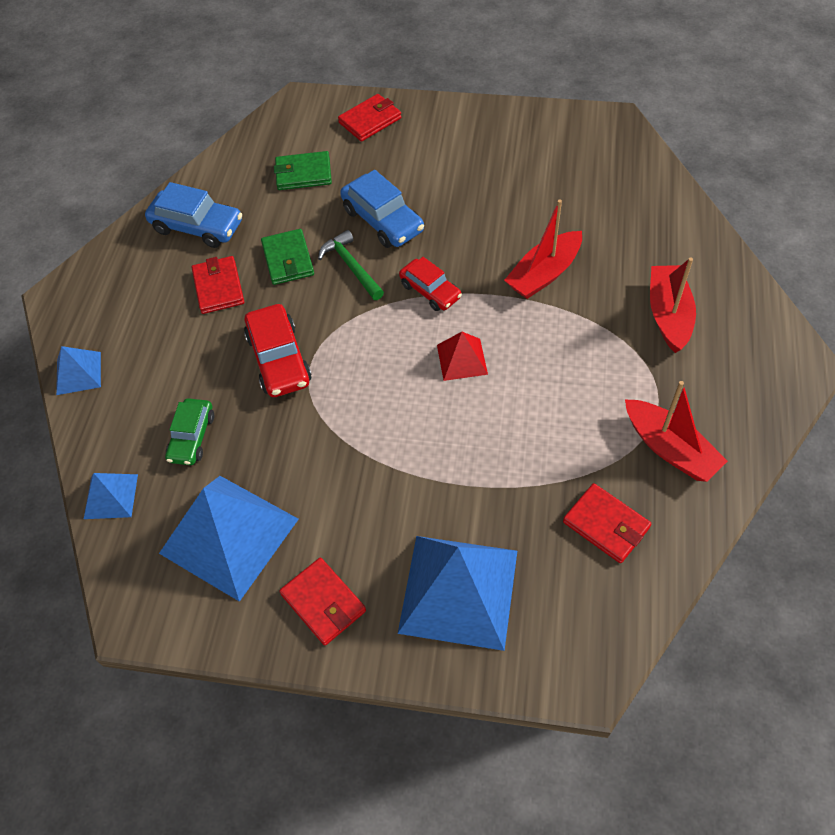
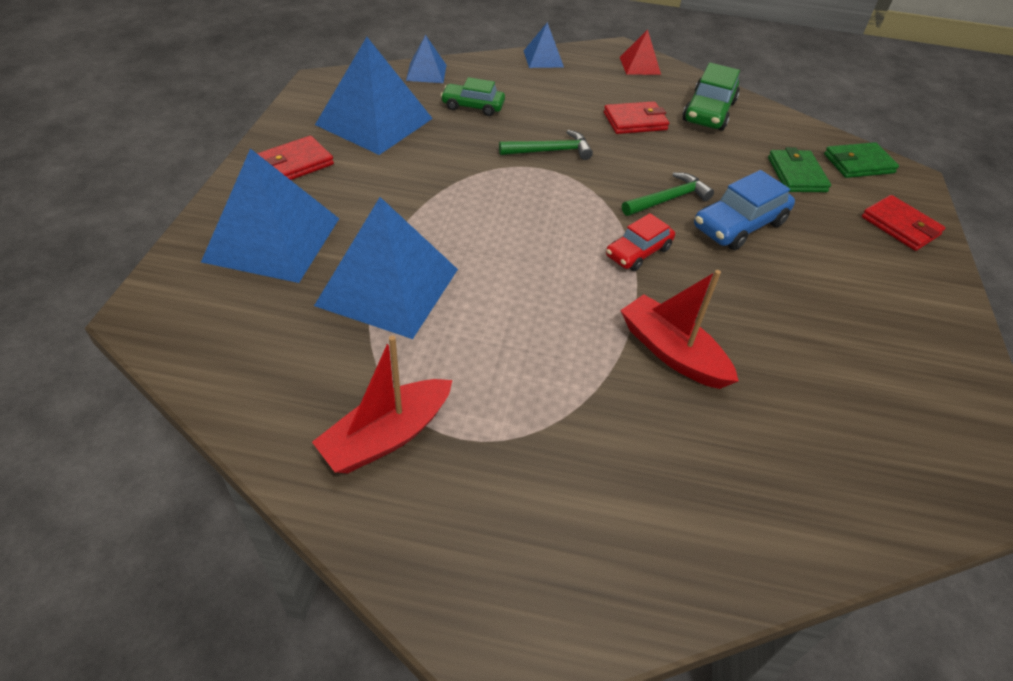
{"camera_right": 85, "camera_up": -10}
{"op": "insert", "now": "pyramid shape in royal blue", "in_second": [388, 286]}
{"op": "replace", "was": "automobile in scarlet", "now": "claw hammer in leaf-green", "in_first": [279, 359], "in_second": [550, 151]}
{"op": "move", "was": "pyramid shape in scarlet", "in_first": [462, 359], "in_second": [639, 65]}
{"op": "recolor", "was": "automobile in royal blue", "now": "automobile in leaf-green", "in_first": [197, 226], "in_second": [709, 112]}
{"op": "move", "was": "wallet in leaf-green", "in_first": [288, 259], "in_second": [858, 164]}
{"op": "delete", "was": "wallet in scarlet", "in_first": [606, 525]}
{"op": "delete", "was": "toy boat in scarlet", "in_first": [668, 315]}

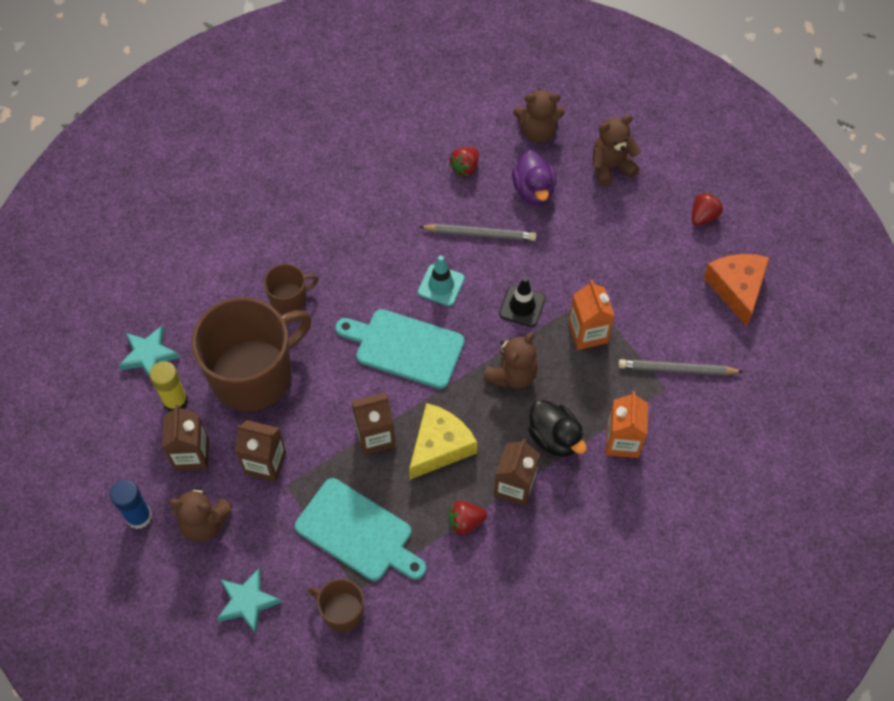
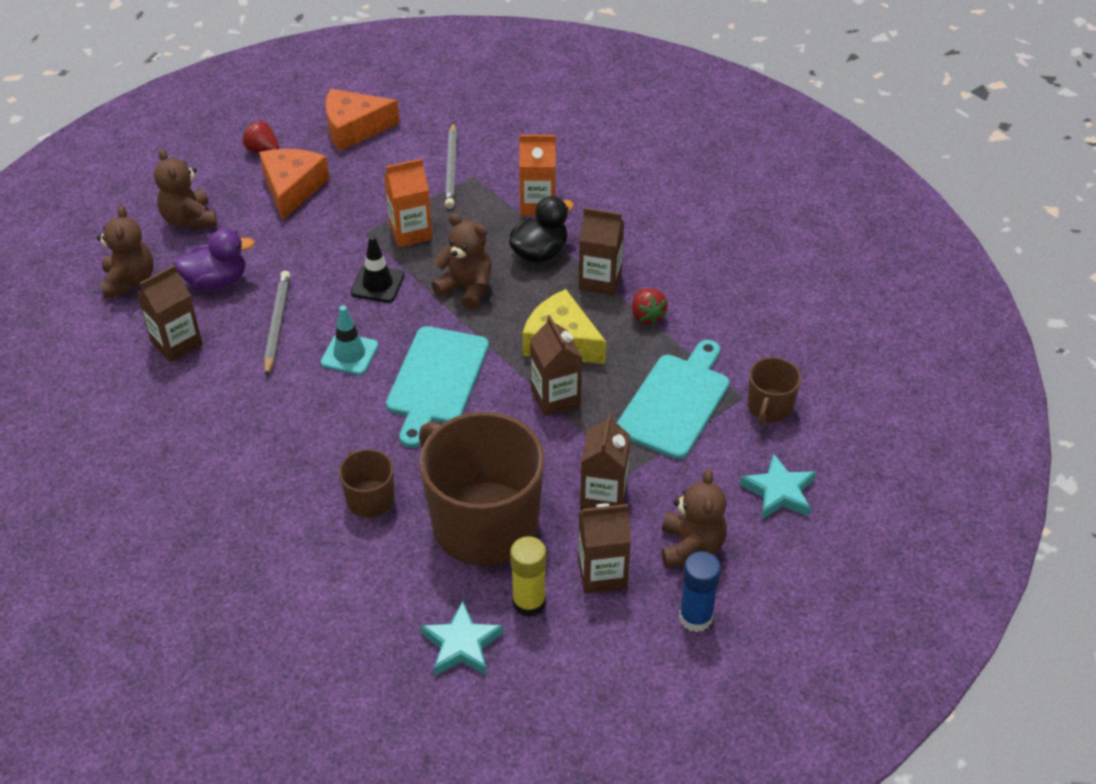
{"camera_right": -95, "camera_up": -15}
{"op": "replace", "was": "strawberry in scarlet", "now": "carton in dark brown", "in_first": [465, 167], "in_second": [176, 343]}
{"op": "insert", "now": "cheese in orange", "in_second": [292, 189]}

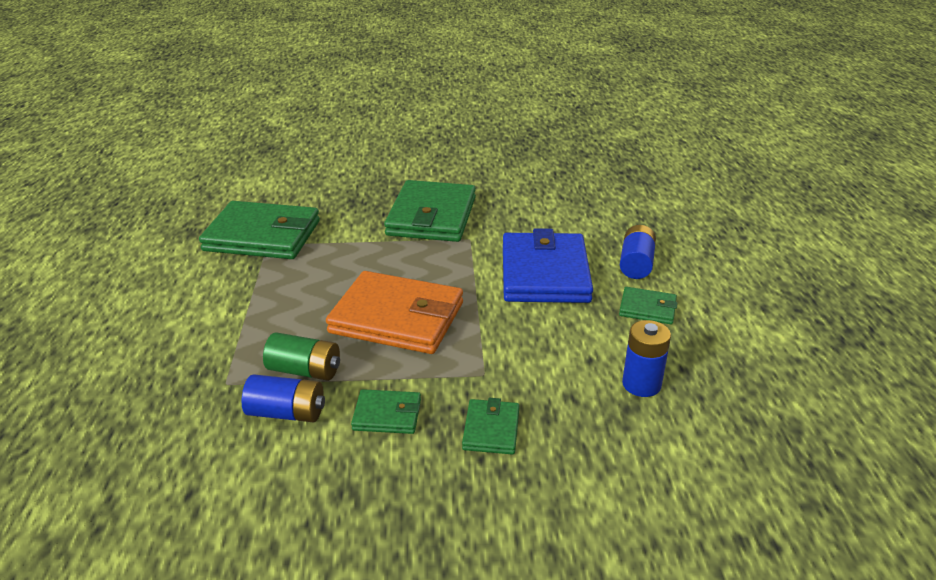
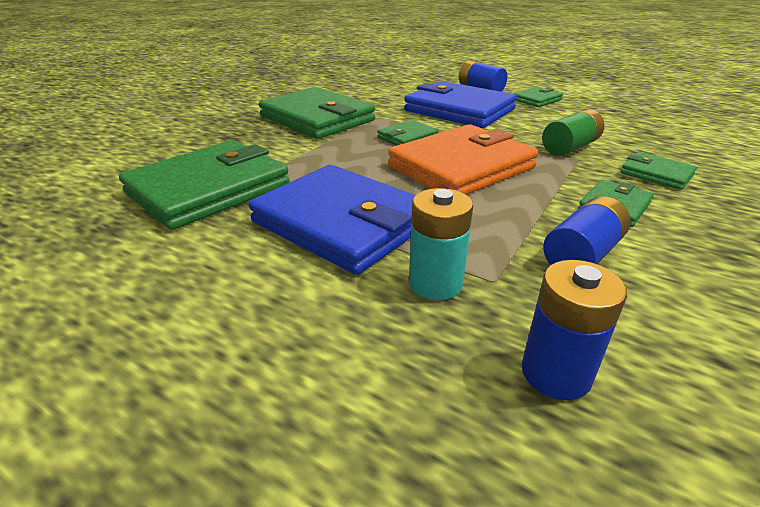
{"camera_right": -55, "camera_up": 0}
{"op": "insert", "now": "wallet in royal blue", "in_second": [342, 223]}
{"op": "insert", "now": "wallet in leaf-green", "in_second": [407, 137]}
{"op": "insert", "now": "power cell in teal", "in_second": [435, 283]}
{"op": "move", "was": "power cell in royal blue", "in_first": [641, 384], "in_second": [556, 373]}
{"op": "move", "was": "power cell in leaf-green", "in_first": [304, 370], "in_second": [569, 147]}

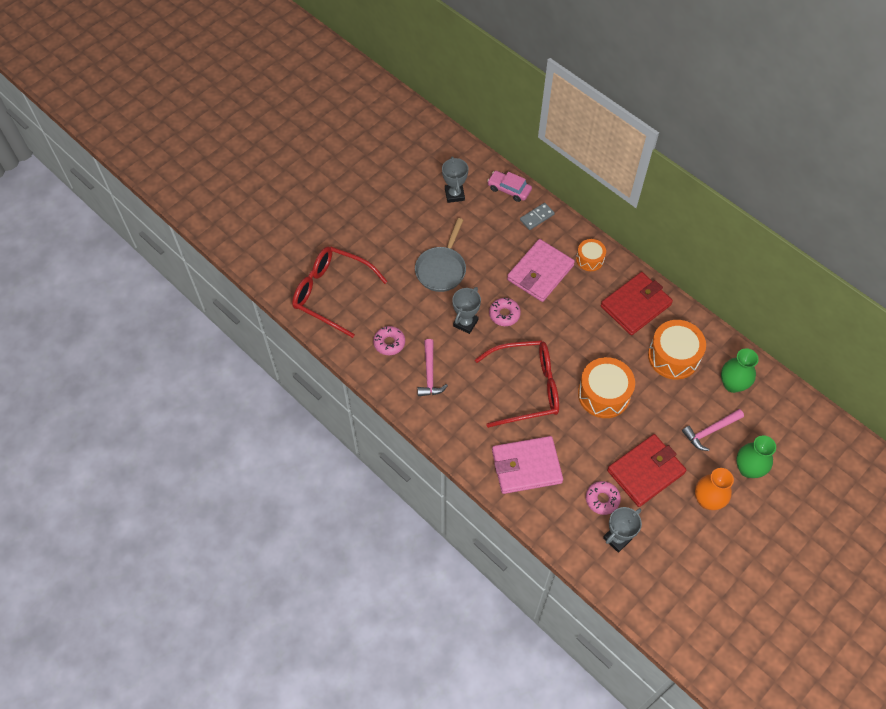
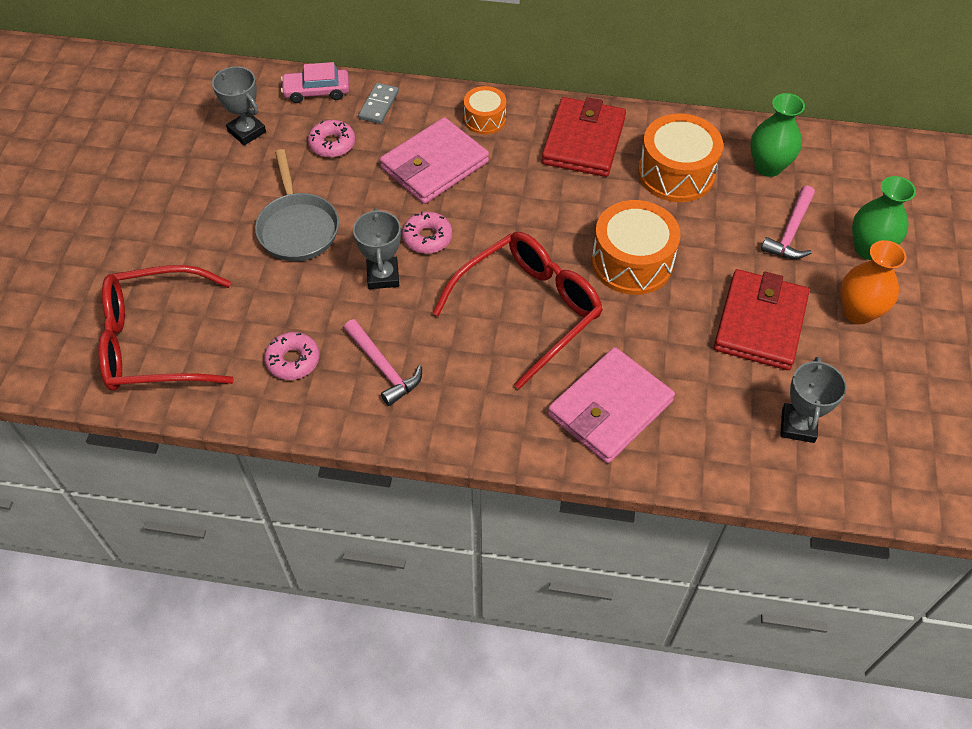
{"camera_right": -35, "camera_up": -5}
{"op": "move", "was": "glazed donut in rosy", "in_first": [602, 499], "in_second": [332, 144]}
{"op": "rotate", "was": "wallet in rosy", "in_first": [540, 272], "in_second": [434, 165], "clockwise": 45}

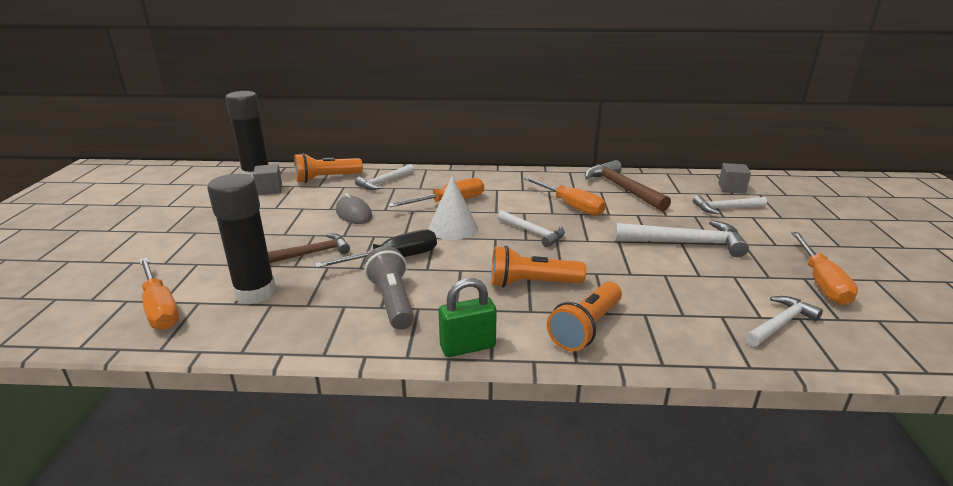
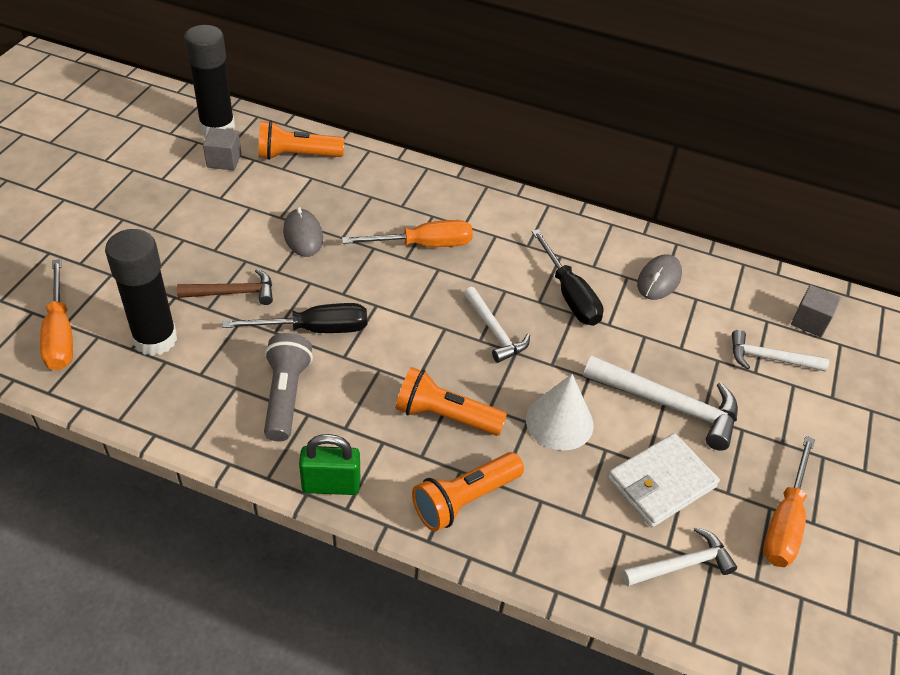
{"camera_right": 15, "camera_up": 20}
{"op": "move", "was": "solid cone in snow-white", "in_first": [453, 228], "in_second": [559, 422]}
{"op": "recolor", "was": "flat screwdriver in orange", "now": "flat screwdriver in jet-black", "in_first": [570, 206], "in_second": [569, 295]}
{"op": "insert", "now": "wallet in snow-white", "in_second": [661, 483]}
{"op": "replace", "was": "claw hammer in dark brown", "now": "PC mouse in grey", "in_first": [622, 188], "in_second": [659, 280]}
{"op": "delete", "was": "claw hammer in snow-white", "in_first": [384, 182]}

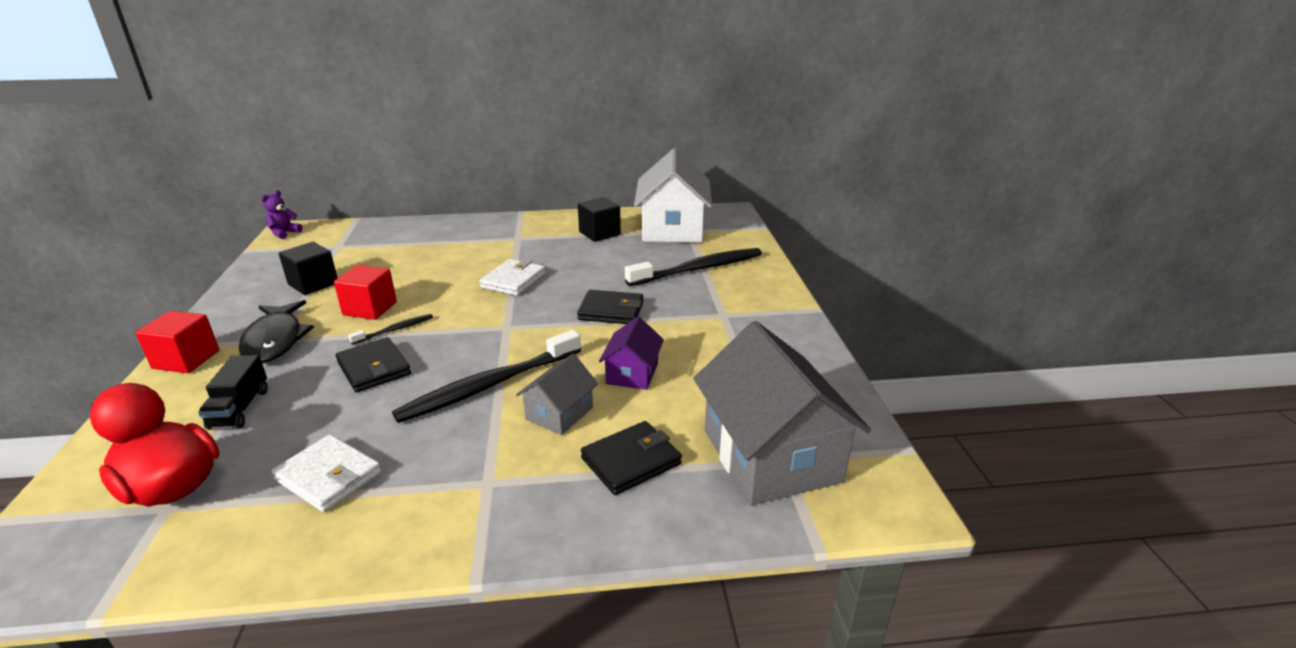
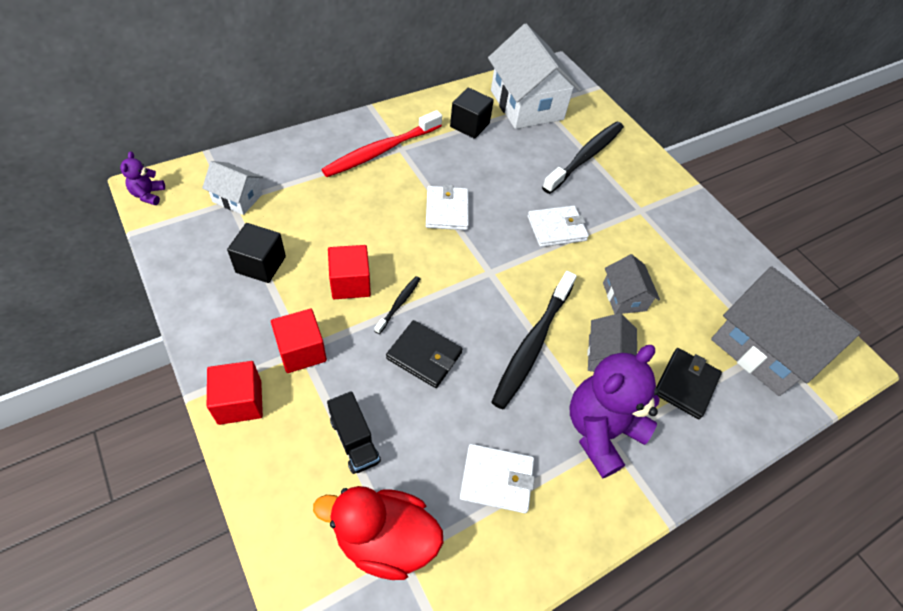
{"camera_right": -30, "camera_up": 25}
{"op": "insert", "now": "house in snow-white", "in_second": [237, 198]}
{"op": "replace", "was": "fish figure in jet-black", "now": "solid cube in scarlet", "in_first": [275, 340], "in_second": [301, 351]}
{"op": "insert", "now": "tooth brush in scarlet", "in_second": [381, 150]}
{"op": "recolor", "was": "wallet in jet-black", "now": "wallet in snow-white", "in_first": [611, 311], "in_second": [556, 228]}
{"op": "insert", "now": "teddy in violet", "in_second": [600, 431]}
{"op": "recolor", "was": "house in violet", "now": "house in grey", "in_first": [632, 373], "in_second": [624, 297]}

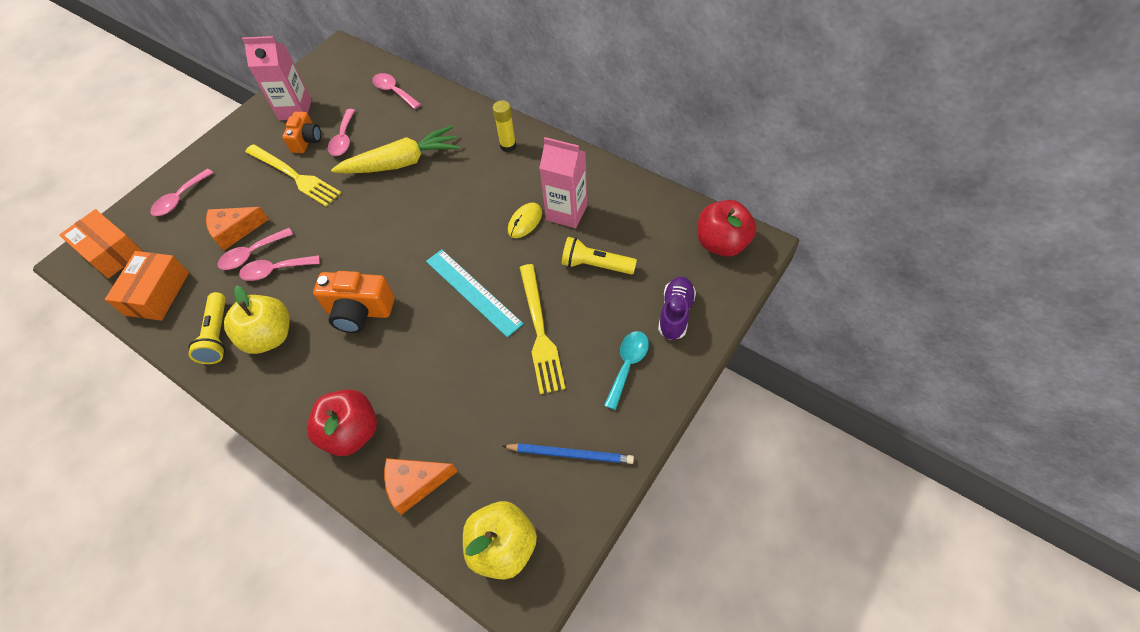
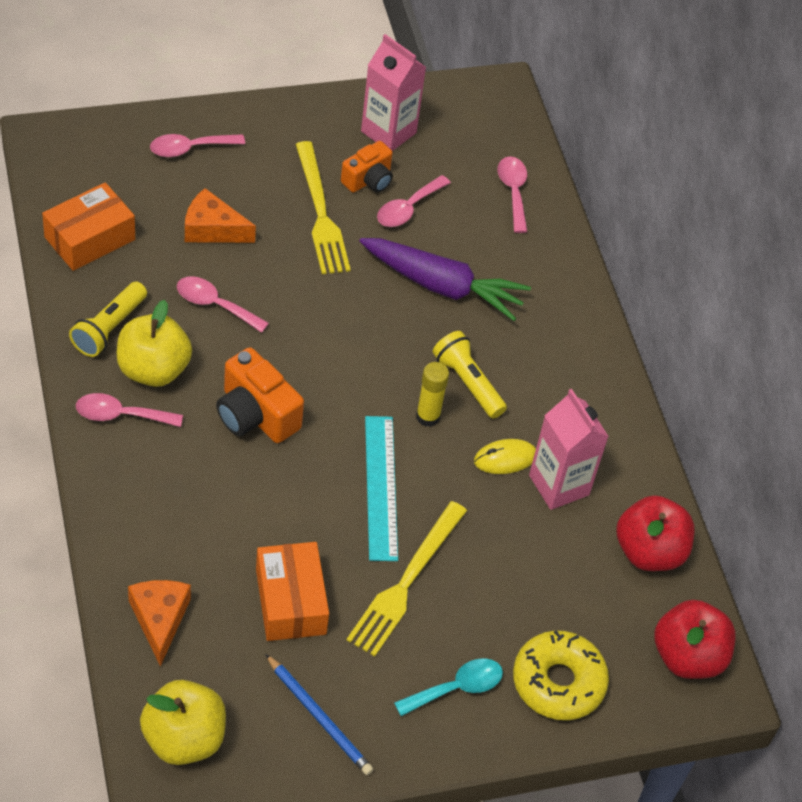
{"camera_right": 30, "camera_up": -5}
{"op": "move", "was": "tablespoon in rosy", "in_first": [251, 254], "in_second": [121, 415]}
{"op": "rotate", "was": "cheese in orange", "in_first": [415, 484], "in_second": [160, 619], "clockwise": 60}
{"op": "move", "was": "box in orange", "in_first": [111, 252], "in_second": [290, 601]}
{"op": "recolor", "was": "carrot in bright yellow", "now": "carrot in violet", "in_first": [402, 163], "in_second": [442, 286]}
{"op": "move", "was": "glue in bright yellow", "in_first": [508, 146], "in_second": [428, 416]}
{"op": "move", "was": "torch in bright yellow", "in_first": [595, 265], "in_second": [467, 383]}
{"op": "replace", "was": "lace-up shoe in violet", "now": "glazed donut in bright yellow", "in_first": [675, 313], "in_second": [558, 682]}
{"op": "move", "was": "apple in scarlet", "in_first": [352, 432], "in_second": [649, 551]}

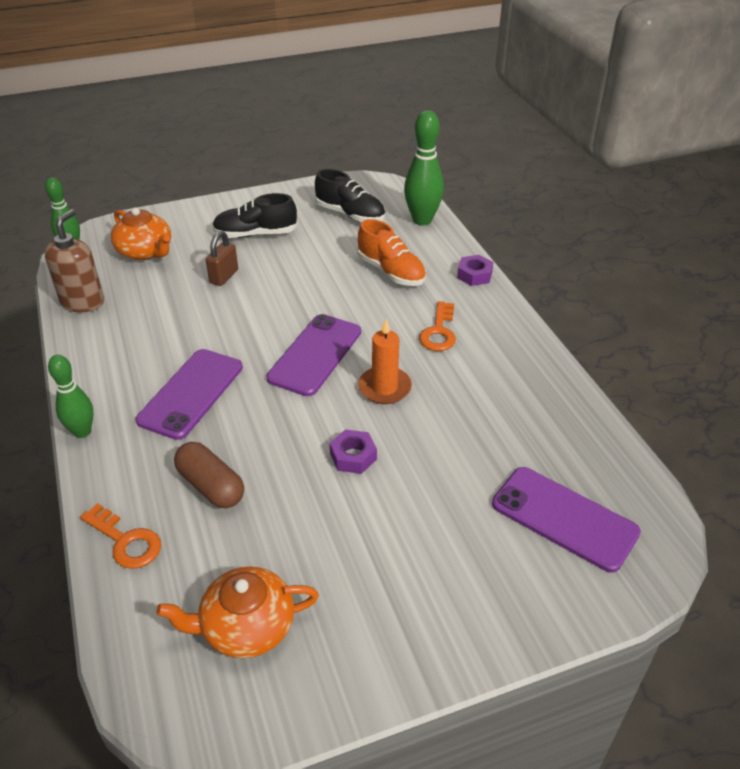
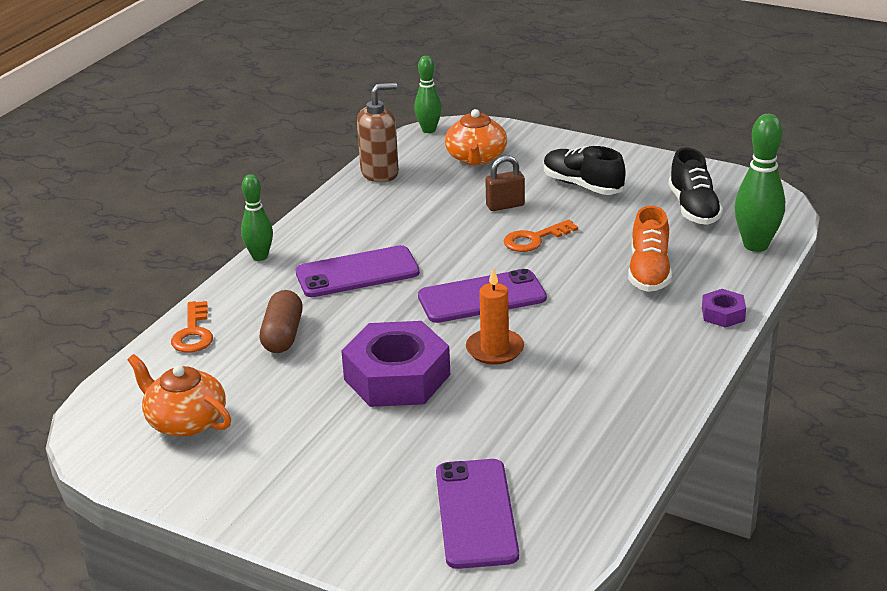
{"camera_right": 50, "camera_up": -10}
{"op": "resize", "was": "hex nut in violet", "in_first": [353, 456], "in_second": [397, 377], "ratio": 2.18}
{"op": "move", "was": "door key in orange", "in_first": [439, 332], "in_second": [534, 239]}

